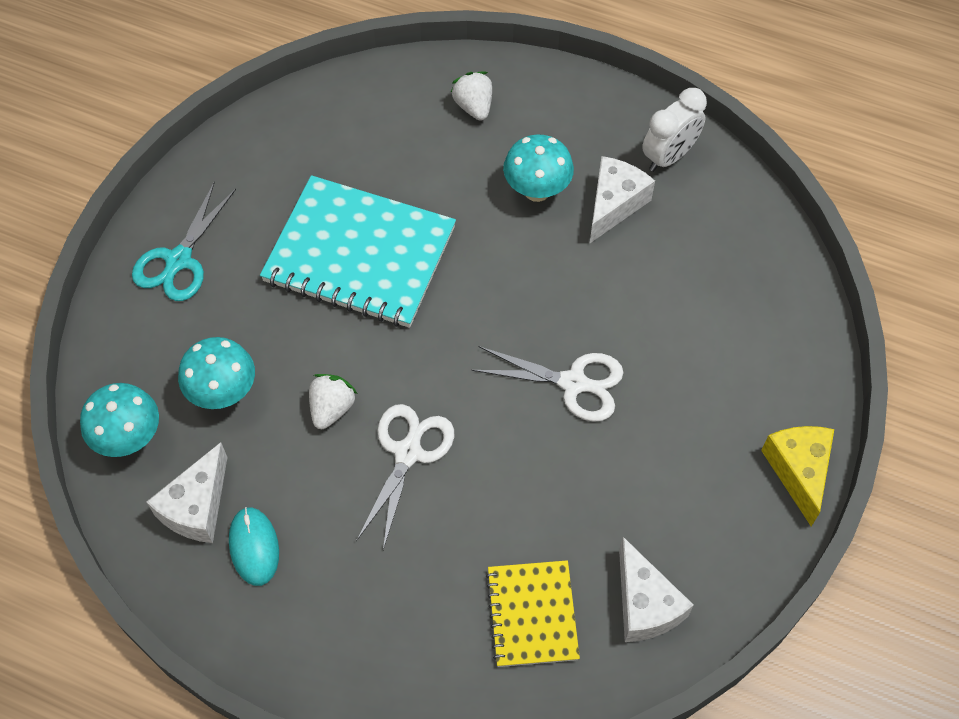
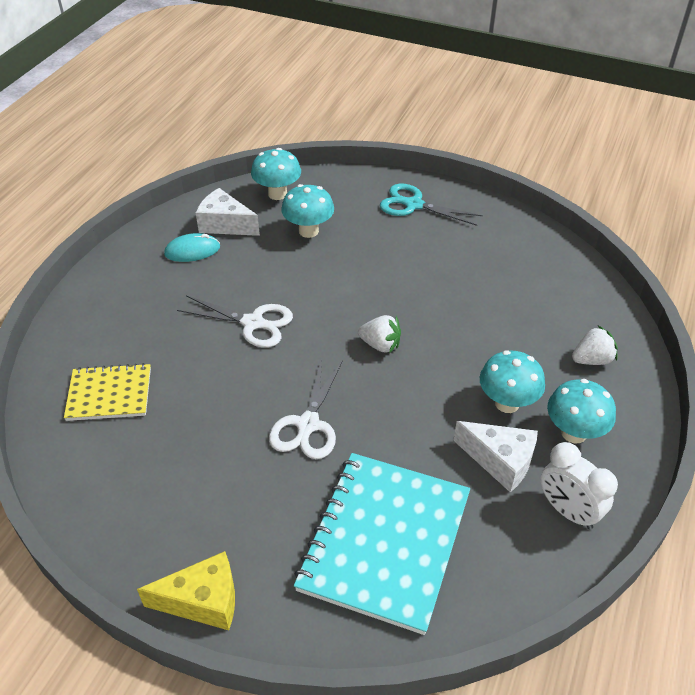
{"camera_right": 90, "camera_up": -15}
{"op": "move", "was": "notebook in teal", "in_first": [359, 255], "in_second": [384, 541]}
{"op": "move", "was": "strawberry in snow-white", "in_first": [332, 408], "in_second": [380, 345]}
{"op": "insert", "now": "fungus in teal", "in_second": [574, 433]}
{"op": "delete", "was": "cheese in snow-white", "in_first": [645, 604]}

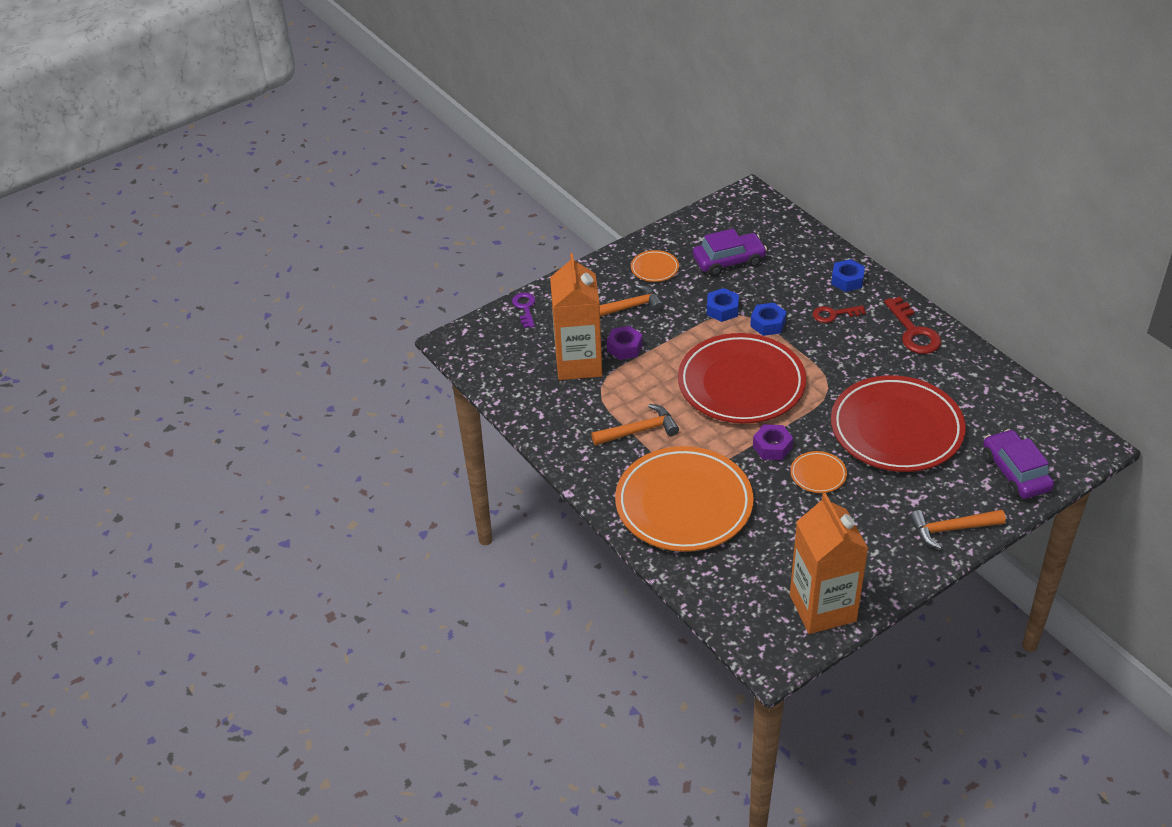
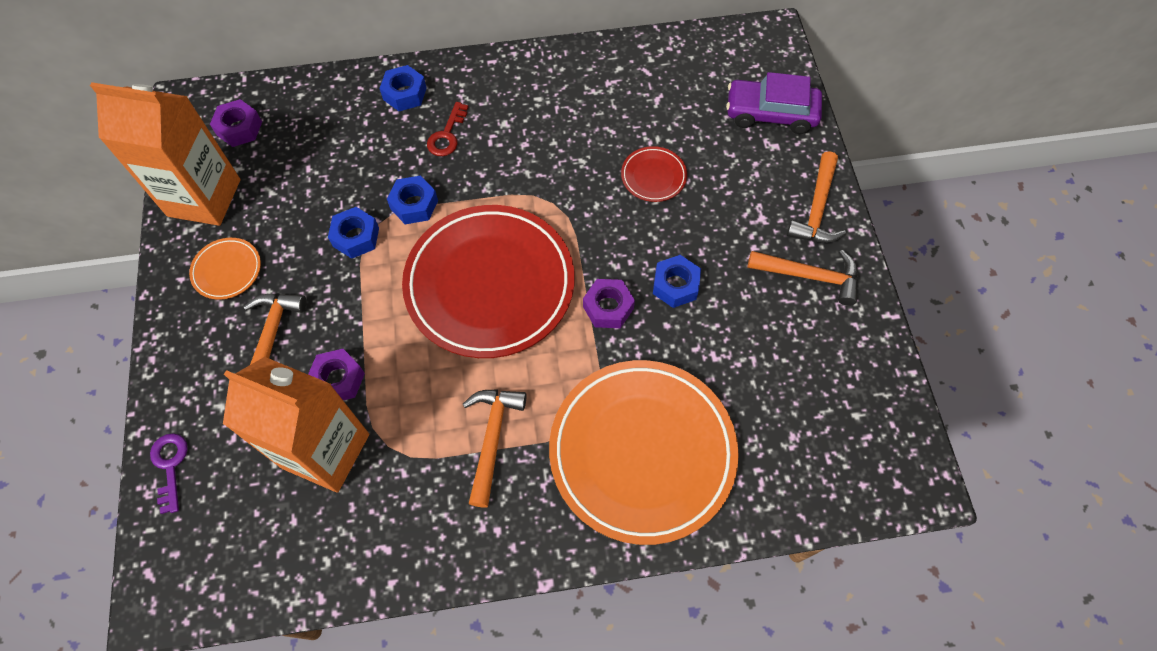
{"camera_right": -65, "camera_up": 20}
{"op": "move", "was": "carton in orange", "in_first": [822, 608], "in_second": [204, 198]}
{"op": "rotate", "was": "door key in violet", "in_first": [525, 308], "in_second": [170, 466], "clockwise": 60}
{"op": "insert", "now": "hex nut in violet", "in_second": [239, 128]}
{"op": "resize", "was": "dinner plate in scarlet", "in_first": [896, 429], "in_second": [653, 176], "ratio": 0.41}
{"op": "replace", "was": "dinner plate in orange", "now": "hex nut in royal blue", "in_first": [818, 474], "in_second": [675, 285]}
{"op": "insert", "now": "claw hammer in orange", "in_second": [810, 276]}
{"op": "delete", "was": "automobile in violet", "in_first": [729, 261]}
{"op": "delete", "was": "door key in scarlet", "in_first": [913, 332]}

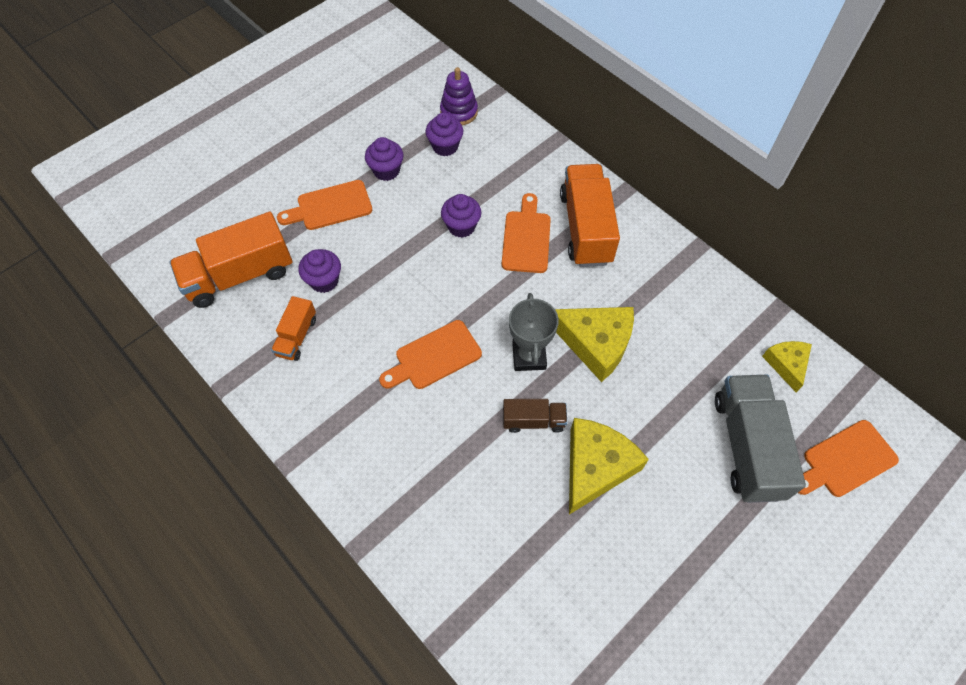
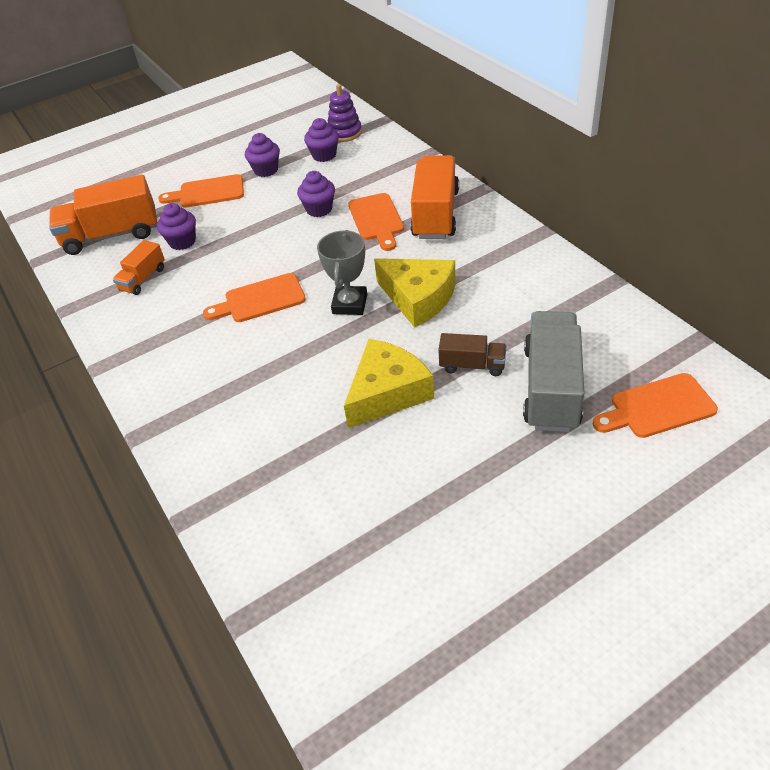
{"camera_right": 15, "camera_up": -15}
{"op": "rotate", "was": "chopping board in orange", "in_first": [526, 238], "in_second": [376, 219], "clockwise": 150}
{"op": "move", "was": "toy truck in dark brown", "in_first": [533, 421], "in_second": [472, 365]}
{"op": "delete", "was": "cheese in bright yellow", "in_first": [786, 364]}

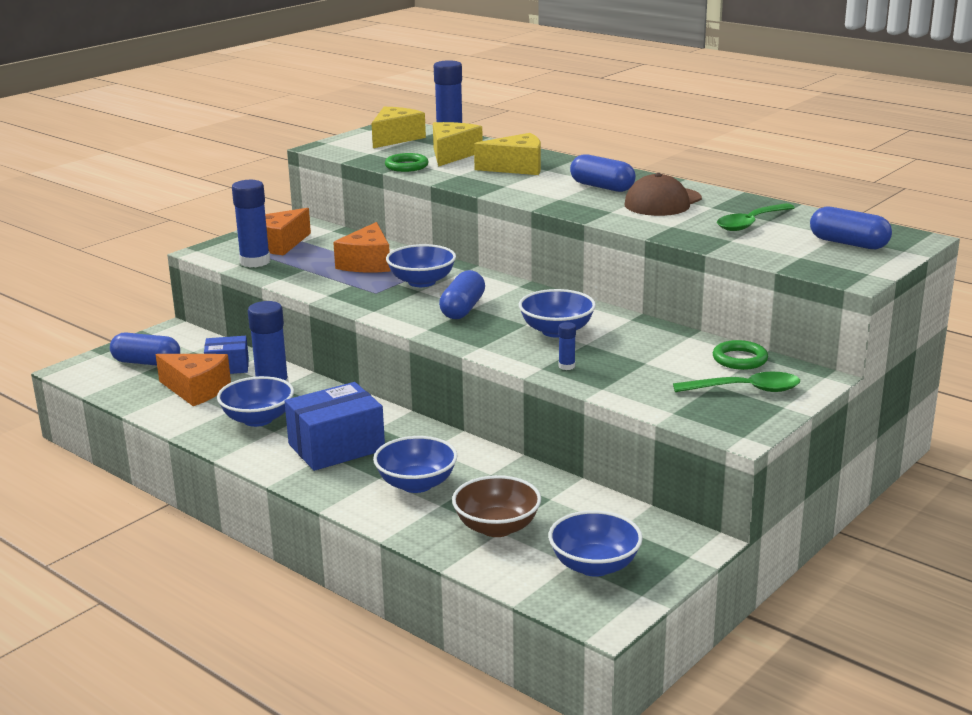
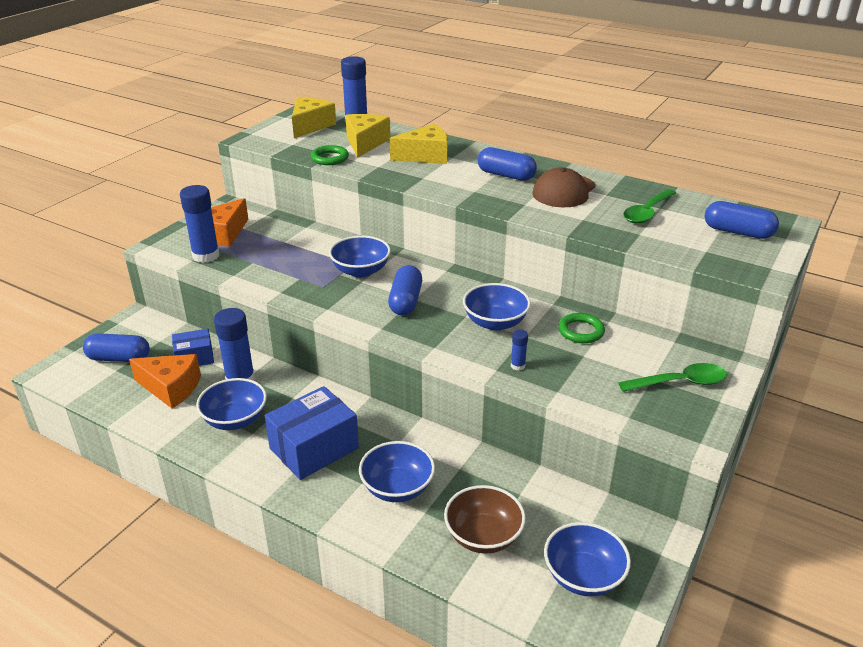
{"camera_right": -10, "camera_up": 10}
{"op": "move", "was": "torus in leaf-green", "in_first": [739, 359], "in_second": [581, 331]}
{"op": "delete", "was": "cheese in orange", "in_first": [367, 263]}

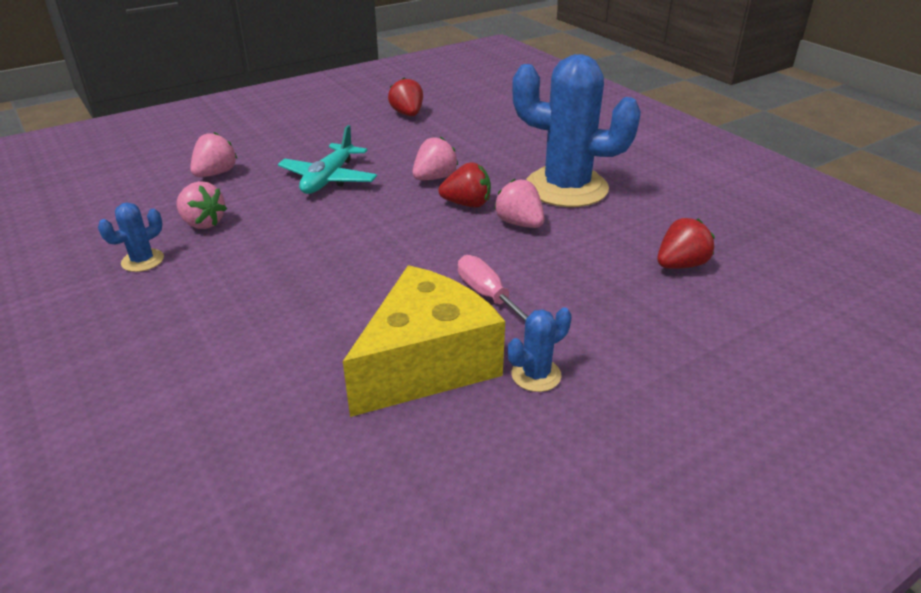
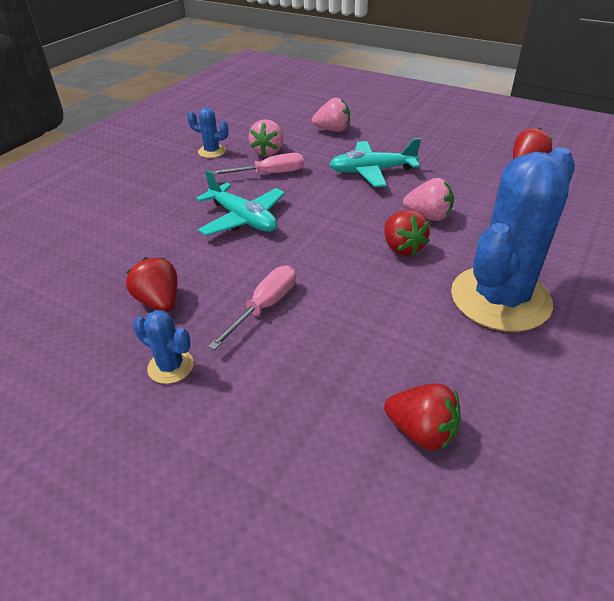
{"camera_right": 65, "camera_up": 5}
{"op": "replace", "was": "cheese in bright yellow", "now": "strawberry in scarlet", "in_first": [426, 364], "in_second": [159, 302]}
{"op": "insert", "now": "toy plane in teal", "in_second": [243, 219]}
{"op": "insert", "now": "flat screwdriver in rosy", "in_second": [269, 174]}
{"op": "rotate", "was": "prickly plant in royal blue", "in_first": [566, 187], "in_second": [500, 298], "clockwise": 45}
{"op": "delete", "was": "strawberry in rosy", "in_first": [519, 223]}

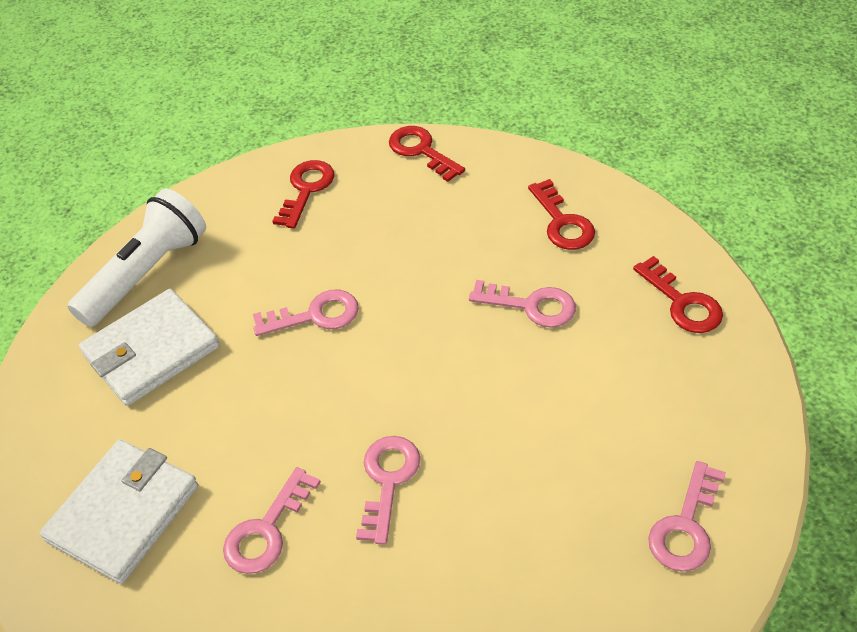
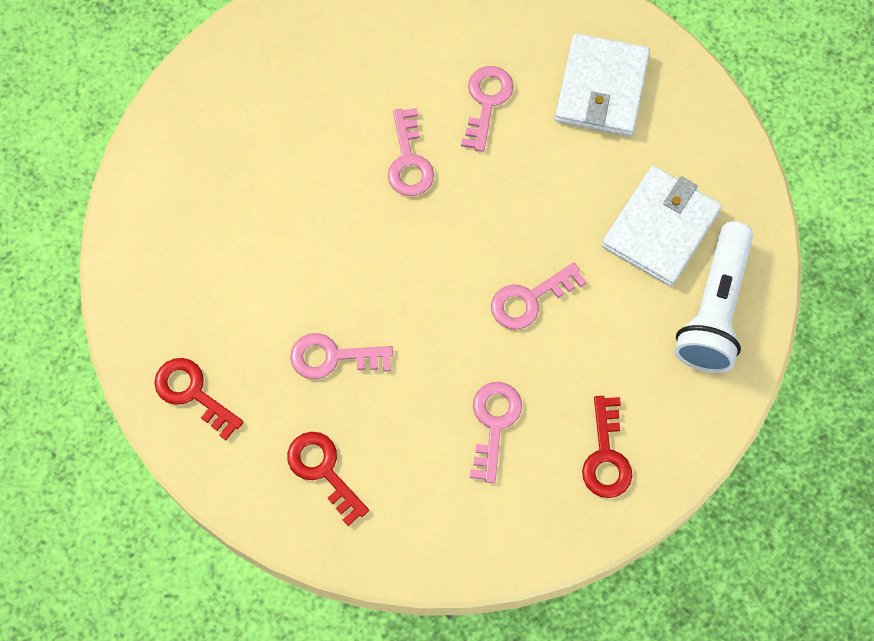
{"camera_right": 160, "camera_up": 20}
{"op": "move", "was": "door key in rosy", "in_first": [685, 526], "in_second": [494, 423]}
{"op": "delete", "was": "door key in scarlet", "in_first": [421, 150]}

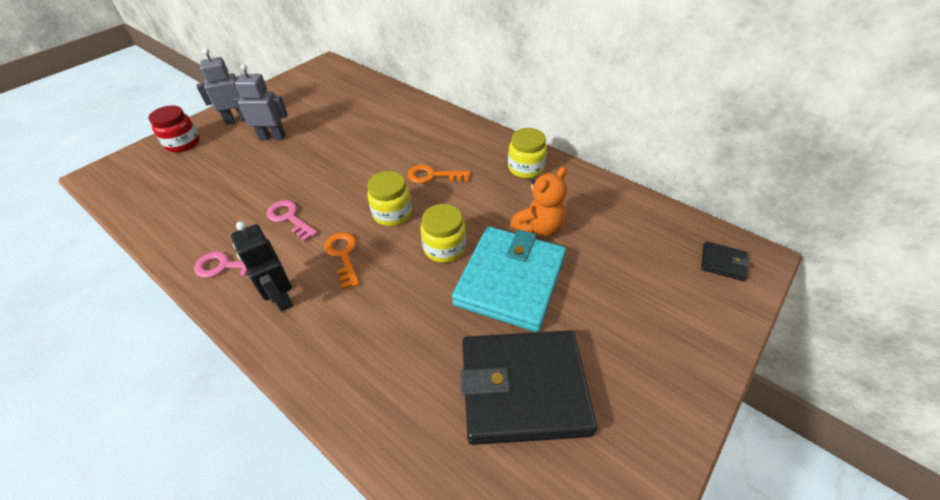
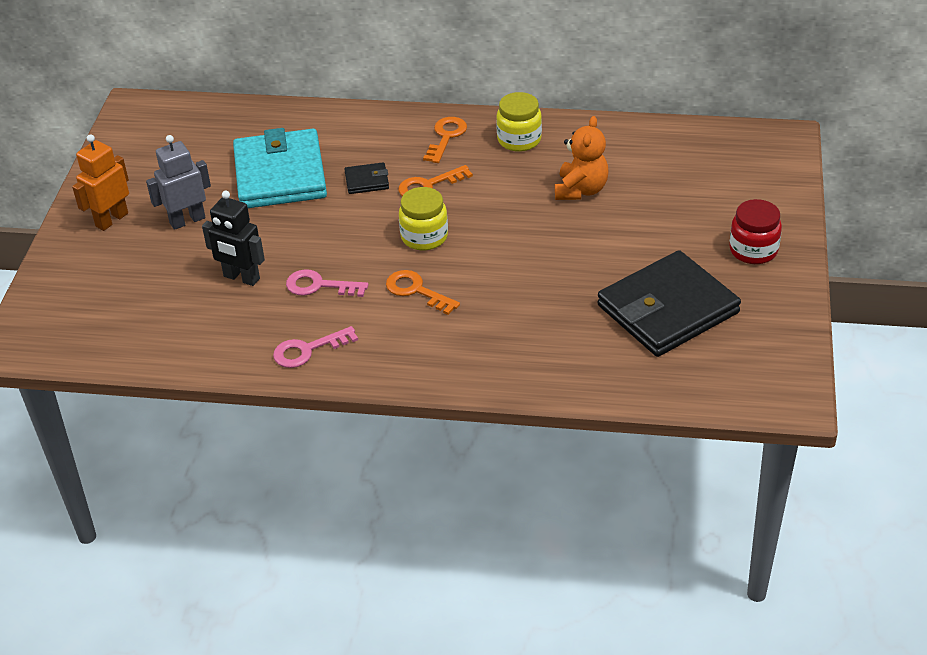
{"camera_right": -30, "camera_up": -5}
{"op": "recolor", "was": "toy robot in grey", "now": "toy robot in orange", "in_first": [238, 120], "in_second": [111, 220]}
{"op": "move", "was": "toy robot in jet-black", "in_first": [281, 297], "in_second": [241, 278]}
{"op": "move", "was": "wallet in teal", "in_first": [510, 280], "in_second": [280, 174]}
{"op": "move", "was": "wallet in jet-black", "in_first": [723, 263], "in_second": [367, 181]}
{"op": "insert", "now": "door key in orange", "in_second": [446, 137]}
{"op": "move", "was": "jar in scarlet", "in_first": [183, 143], "in_second": [753, 250]}
{"op": "delete", "was": "jar in bright yellow", "in_first": [444, 248]}

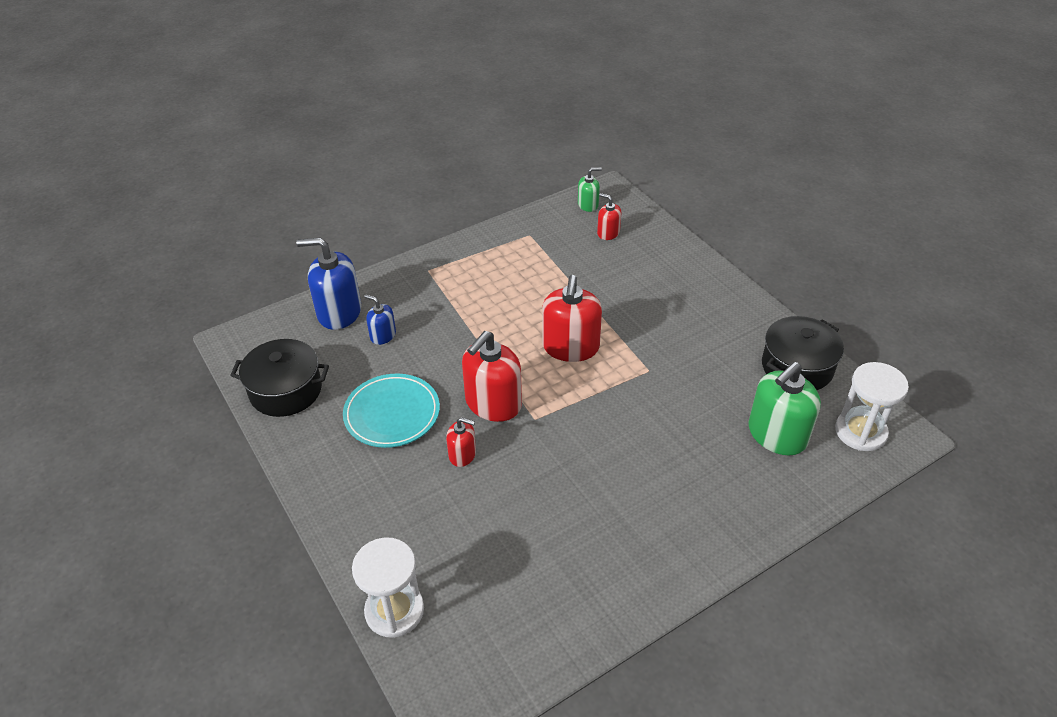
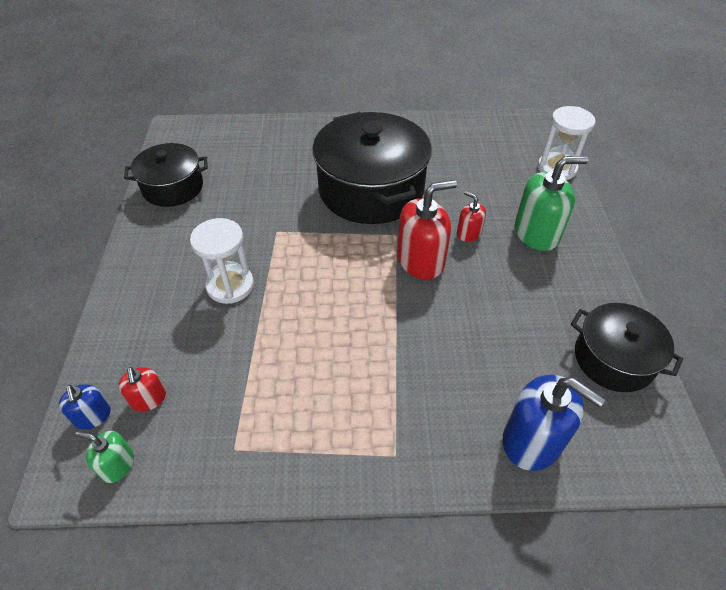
{"camera_right": -150, "camera_up": 5}
{"op": "move", "was": "soap pump in royal blue", "in_first": [383, 335], "in_second": [92, 416]}
{"op": "move", "was": "sandglass in snow-white", "in_first": [860, 432], "in_second": [230, 285]}
{"op": "insert", "now": "cooking pot in jet-black", "in_second": [371, 189]}
{"op": "move", "was": "soap pump in leaf-green", "in_first": [777, 435], "in_second": [536, 233]}
{"op": "delete", "was": "dinner plate in teal", "in_first": [392, 414]}
{"op": "delete", "was": "soap pump in scarlet", "in_first": [570, 347]}

